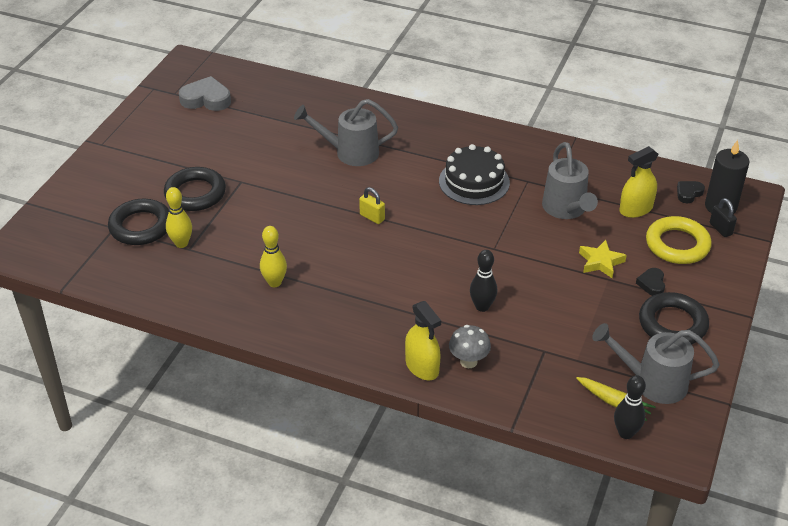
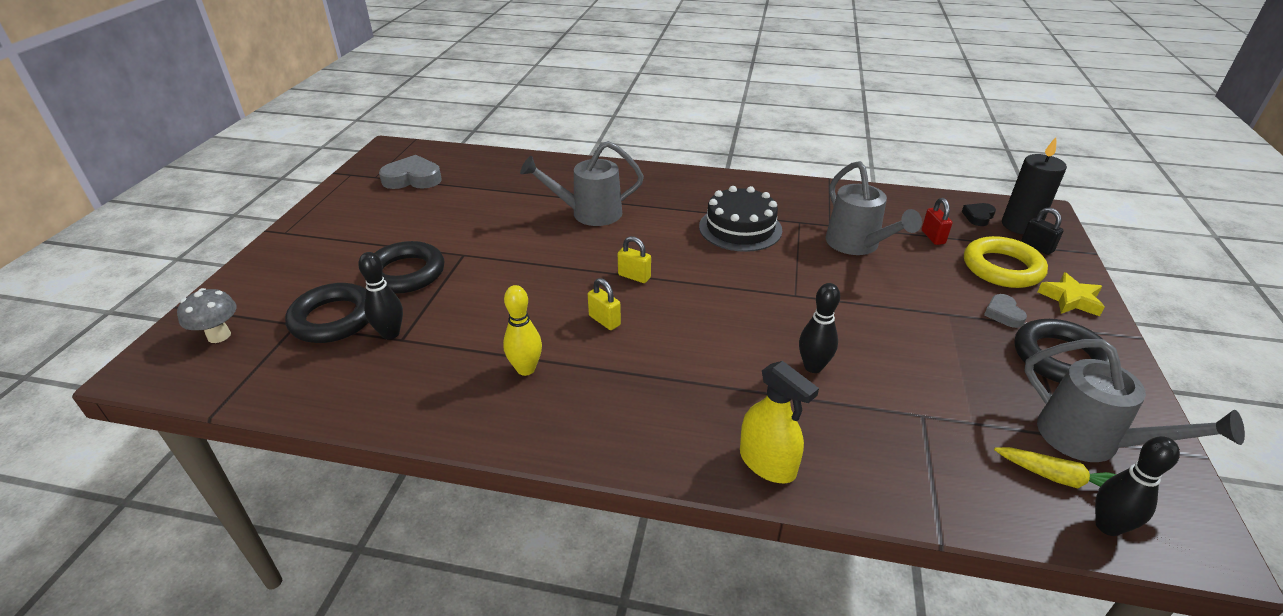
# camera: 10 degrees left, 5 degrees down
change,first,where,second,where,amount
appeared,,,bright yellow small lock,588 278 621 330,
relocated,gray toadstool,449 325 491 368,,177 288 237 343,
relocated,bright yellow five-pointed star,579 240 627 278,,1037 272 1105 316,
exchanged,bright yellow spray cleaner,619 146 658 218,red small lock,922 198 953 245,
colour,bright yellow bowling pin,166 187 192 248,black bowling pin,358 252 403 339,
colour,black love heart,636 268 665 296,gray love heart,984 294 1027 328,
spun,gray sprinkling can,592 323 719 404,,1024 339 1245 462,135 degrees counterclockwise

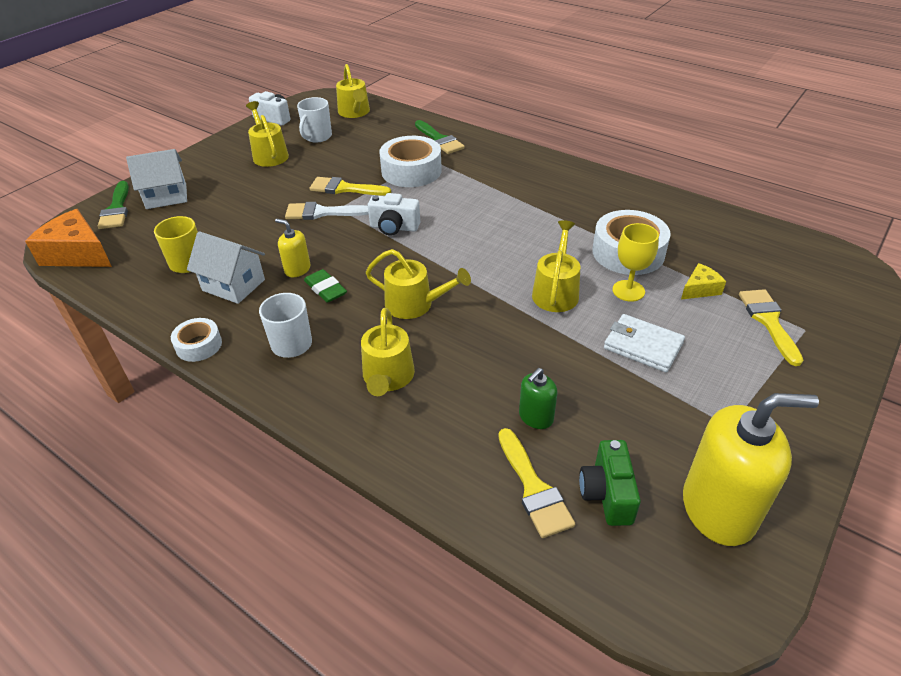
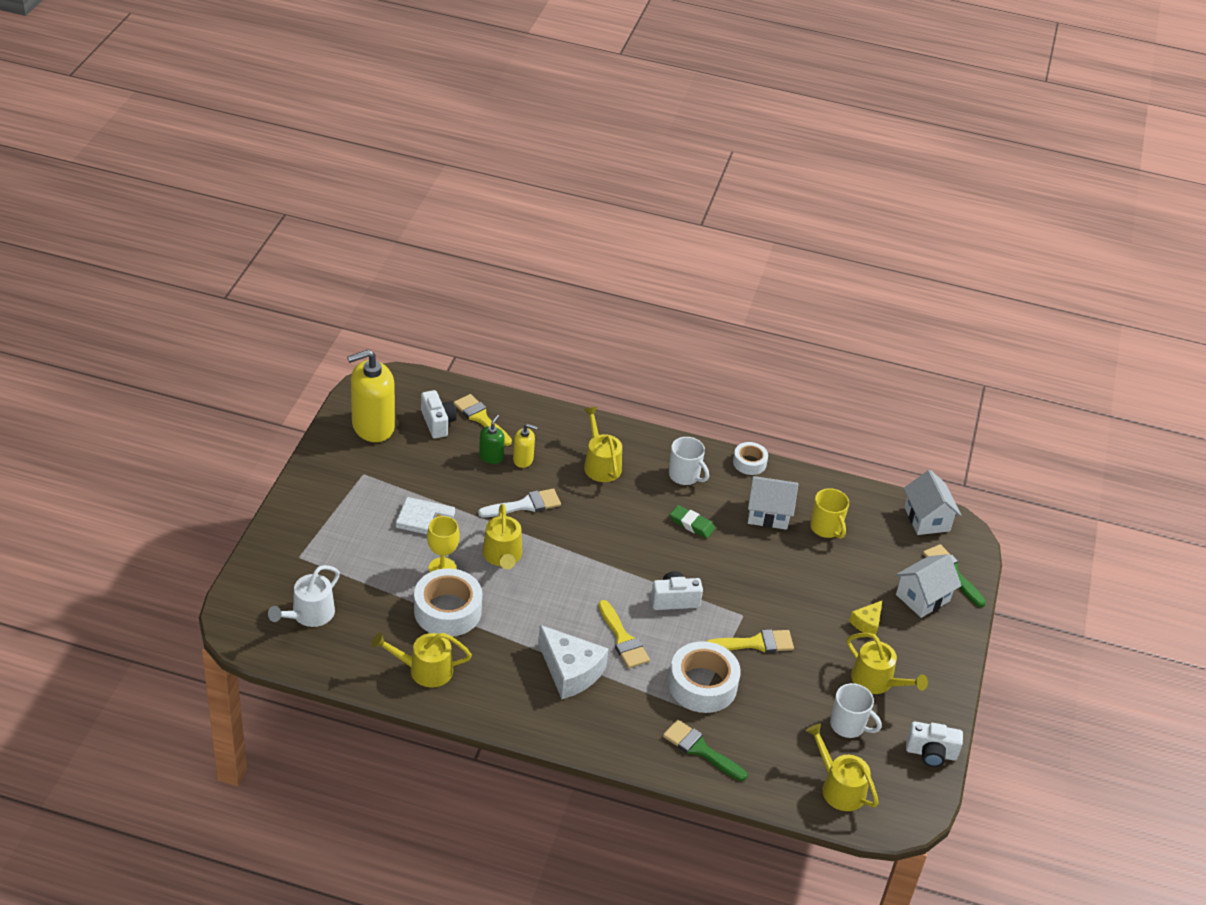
# camera: 155 degrees right, 0 degrees up
change,first,where,second,where,amount
appeared,,,pure white sprinkling can,268 565 340 627,
appeared,,,pure white cheese,538 625 609 699,
relocated,bright yellow soap dispenser,275 219 310 277,,513 424 537 468,
relocated,pure white paint brush,285 202 369 220,,478 489 561 517,
relocated,bright yellow sprinkling can,366 249 471 319,,372 633 472 688,
relocated,bright yellow cheese,681 263 726 300,,849 601 882 635,
relocated,bright yellow paint brush,739 289 803 366,,598 600 650 668,
exchanged,orange-coloured cheese,25 209 112 267,pure white toy house,904 470 961 535,
colour,leaf-green compact camera,579 440 641 526,pure white compact camera,421 390 457 438,
spun,pure white tea mug,297 97 332 142,,830 683 882 738,120 degrees clockwise

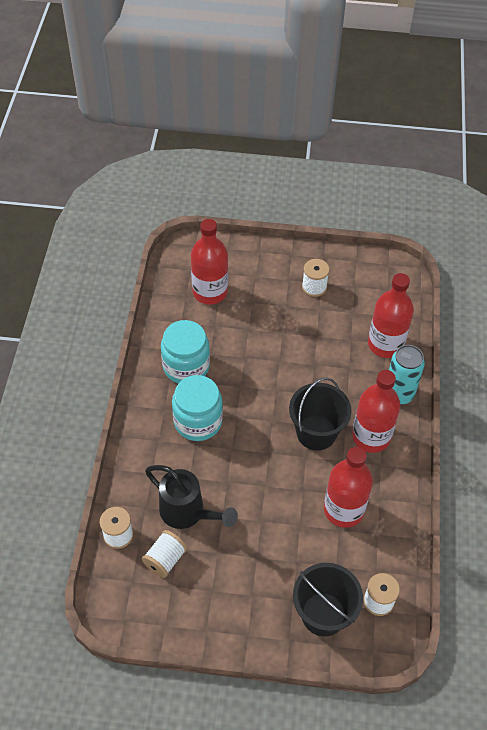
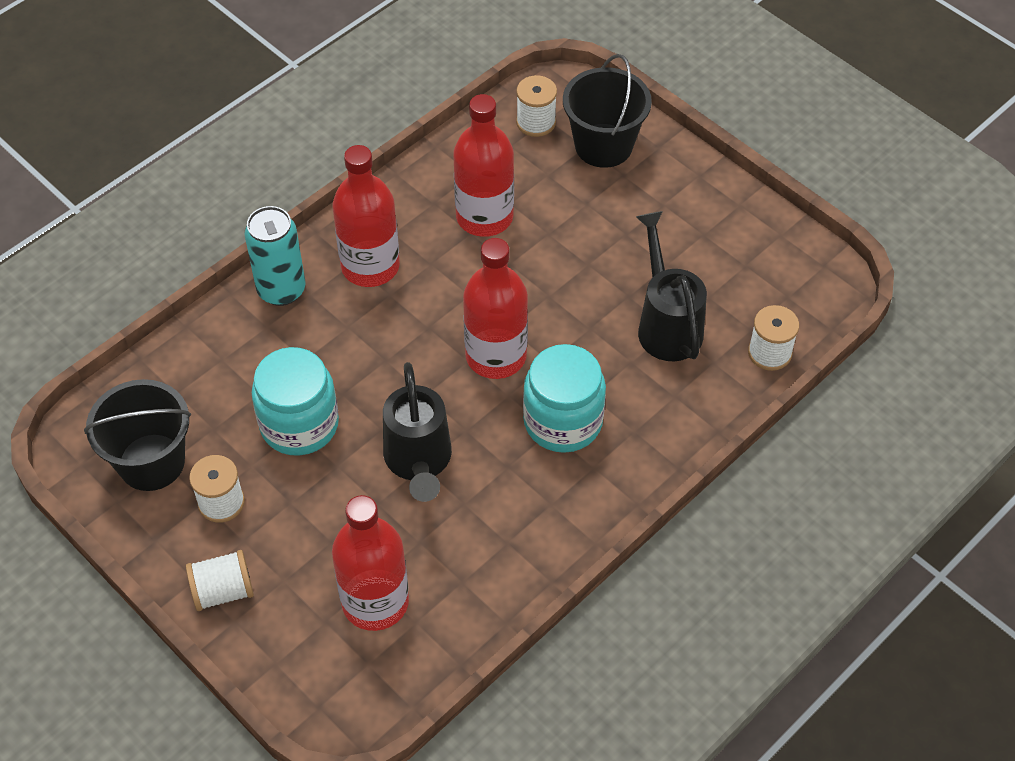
# camera: 140 degrees left, 0 degrees up
change,first,where,second,where,amount
appeared,,,black sprinkling can,383 362 452 502,
relocated,pure white reel of thread,142 530 187 578,,186 550 254 611,
relocated,turquoise preserve jar,161 320 210 384,,252 347 339 456,
relocated,black pail,289 378 351 450,,84 379 191 491,
relocated,red flask,368 273 414 358,,463 238 528 379,

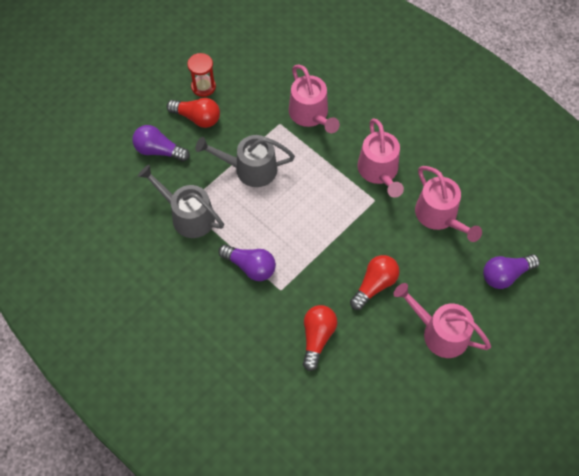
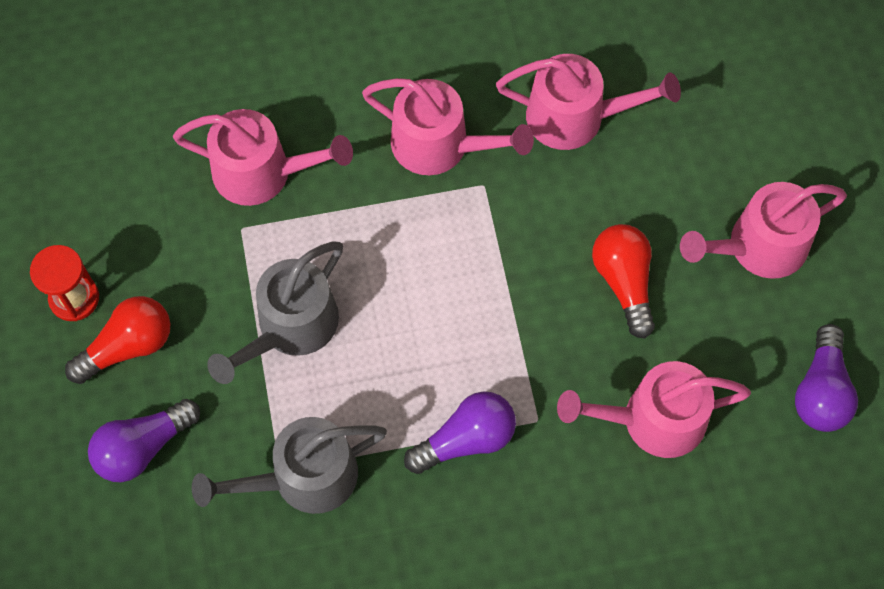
# camera: 55 degrees left, 5 degrees up
change,first,where,second,where,amount
relocated,royal purple bulb,483 254 540 289,,795 324 858 432,
exchanged,red bulb,303 305 337 371,pink sprinkling can,557 361 751 458,

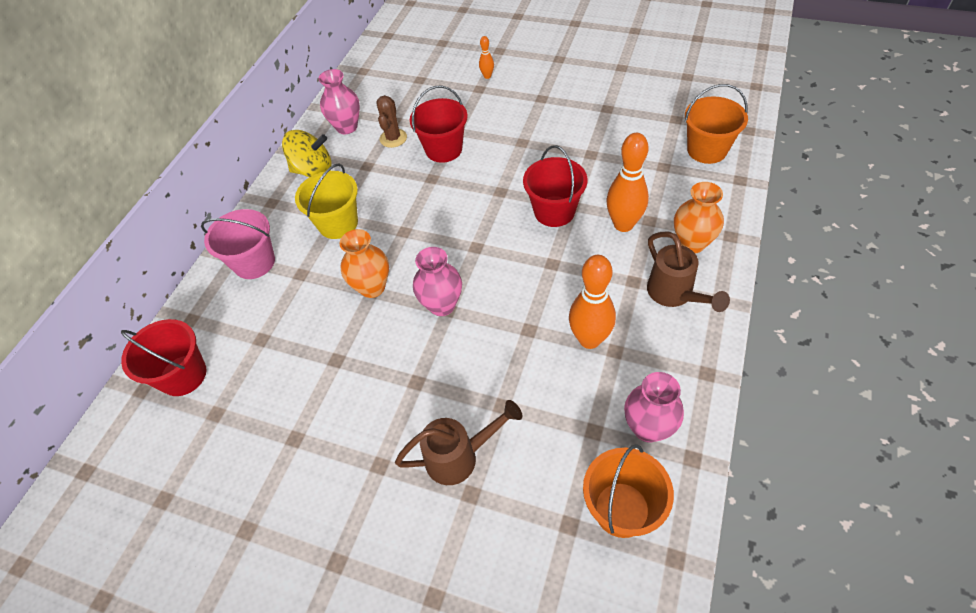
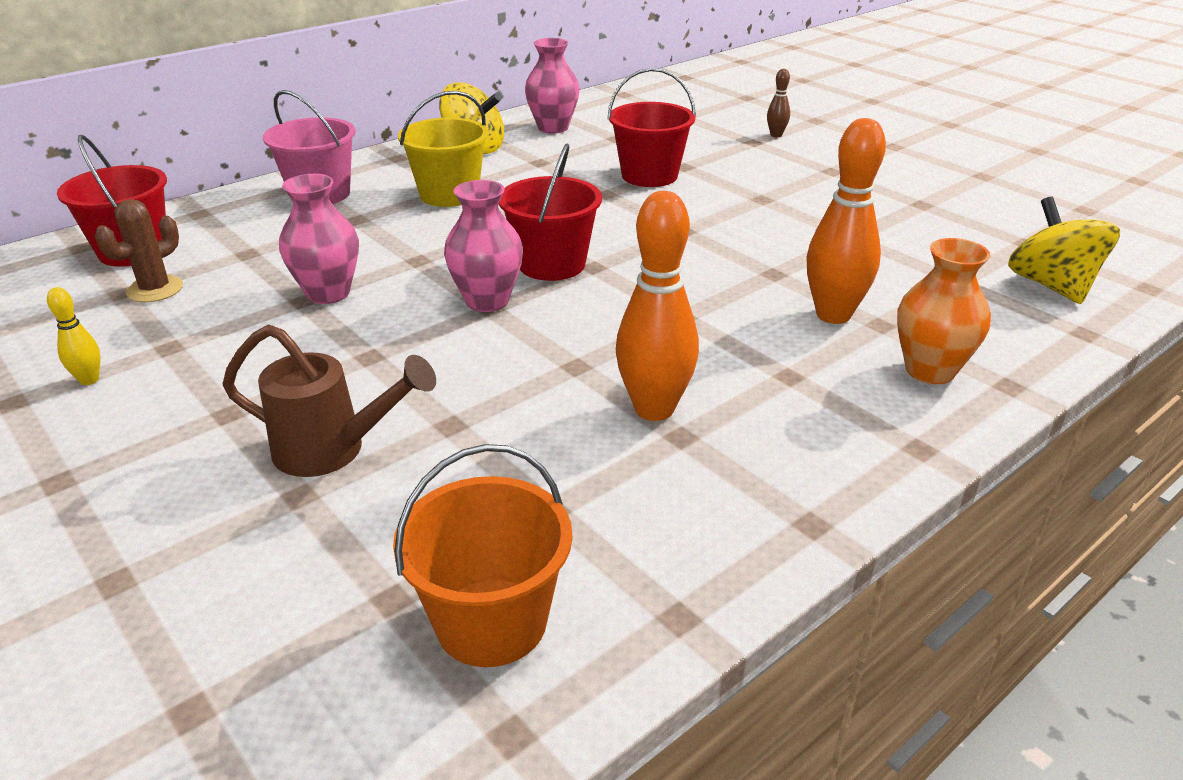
# camera: 25 degrees right, 20 degrees down
change,first,where,second,where,amount
missing,orange-coloured vase,340 229 389 298,,,
missing,russet sprinkling can,647 232 730 312,,,
appeared,,,bright yellow bowling pin,47 287 101 385,
relocated,russet saguaro cactus,376 95 407 148,,95 199 183 302,
relocated,red pail,523 145 587 227,,499 143 602 281,
relocated,pink vase,624 372 684 442,,279 174 359 304,
exchanged,orange-coloured pail,685 84 748 164,bright yellow spinning top,1008 197 1120 304,
colour,orange-coloured bowling pin,479 36 494 79,russet bowling pin,767 69 790 137,

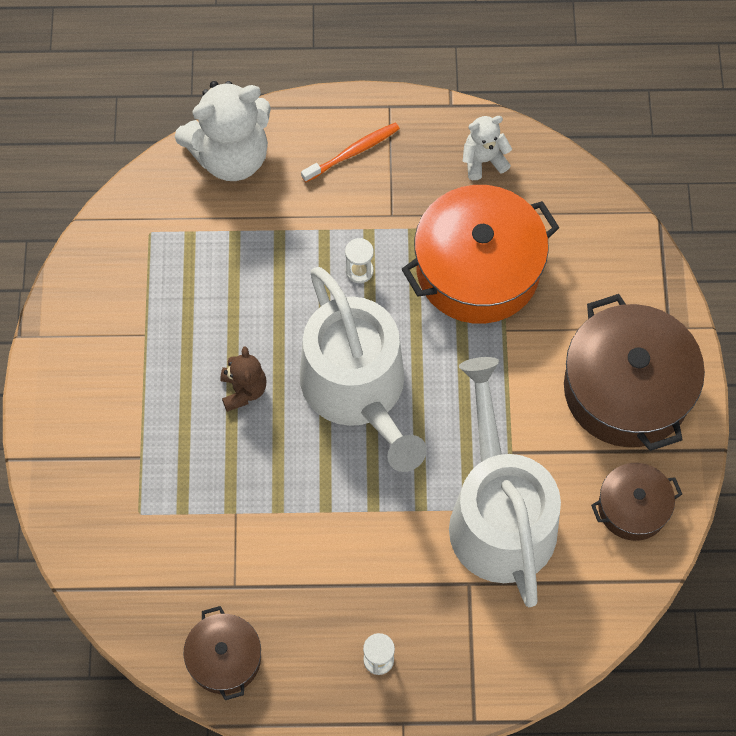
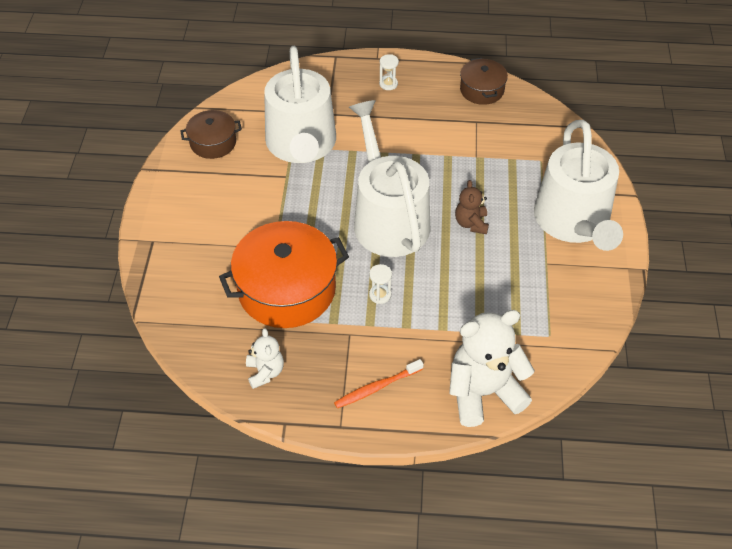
# camera: 175 degrees left, 15 degrees down
change,first,where,second,where,amount
missing,russet cooking pot,564 294 705 451,,,
appeared,,,pure white sprinkling can,534 120 623 251,
spun,pure white stuffed bear,463 116 512 180,,246 328 284 389,90 degrees counterclockwise

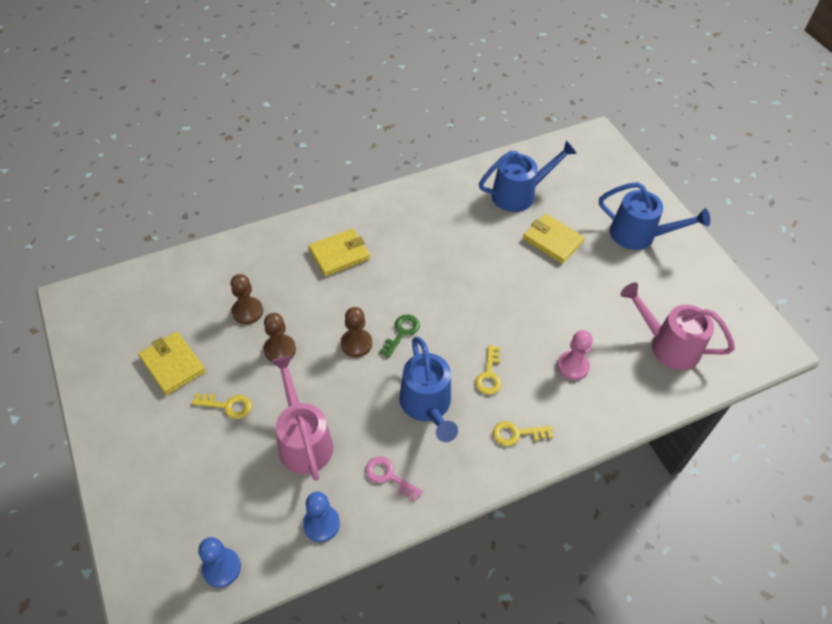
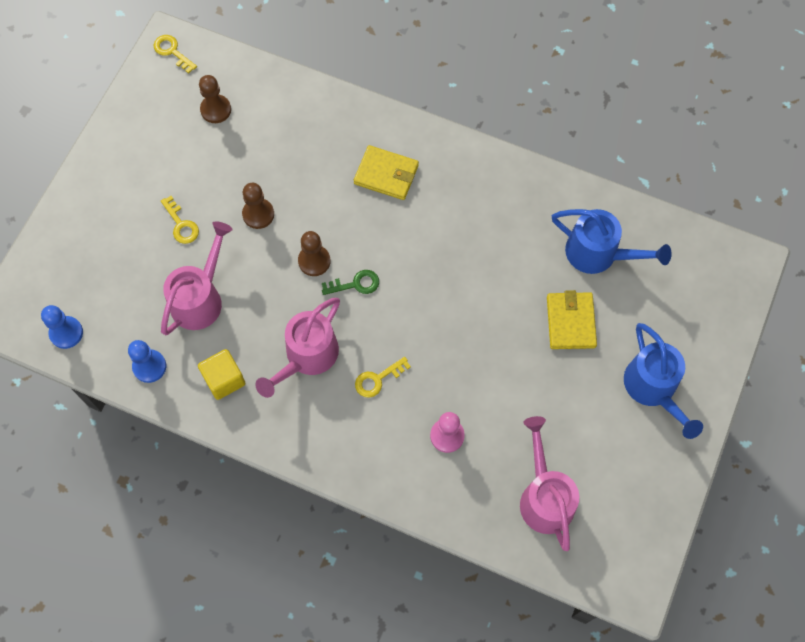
# camera: 50 degrees right, 15 degrees up
change,first,where,second,where,amount
missing,bright yellow card wallet,138 332 206 395,,,
relocated,russet game pawn,231 274 263 324,,199 75 231 123,
relocated,bright yellow door key,493 421 553 446,,154 35 197 74,
exchanged,pink door key,366 456 423 502,bright yellow block,198 349 245 400,
colour,royal blue sprinkling can,399 336 458 442,pink sprinkling can,255 298 340 398,

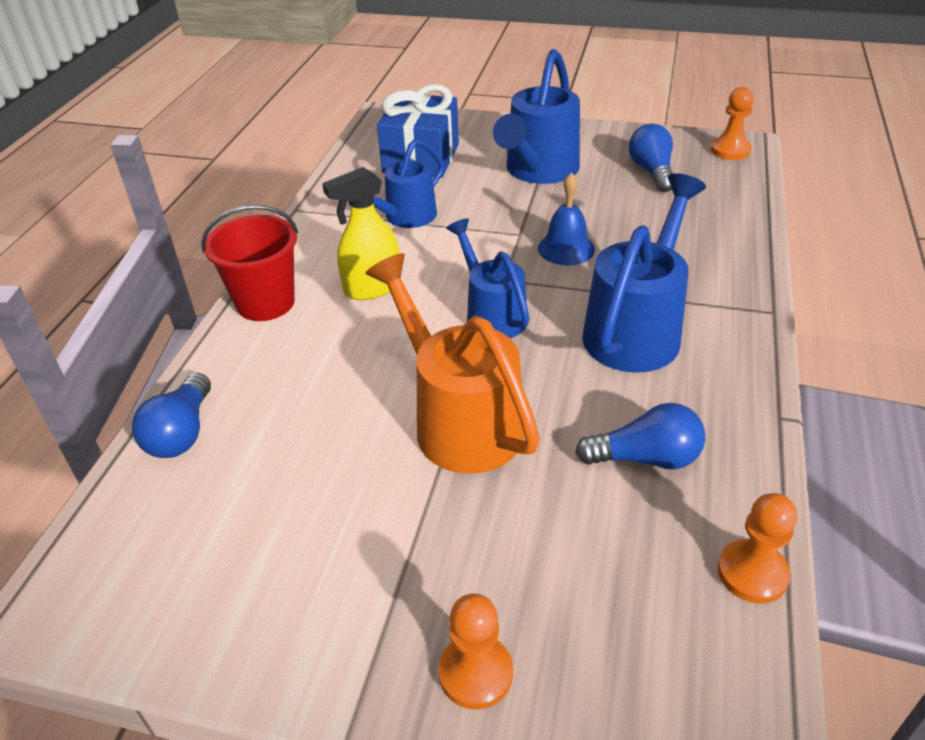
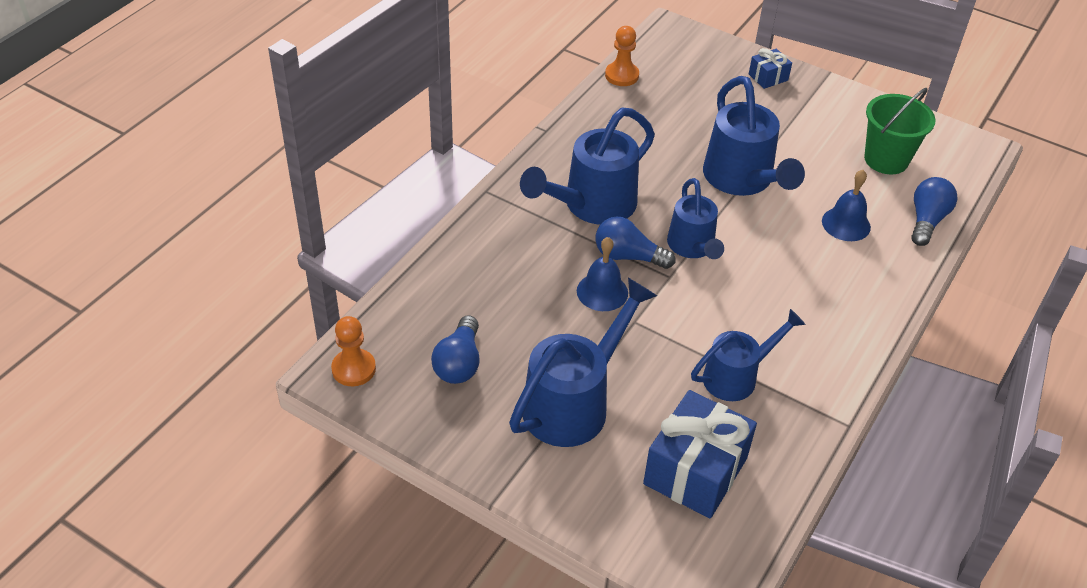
# camera: 165 degrees left, 5 degrees up
change,first,where,second,where,amount
missing,red pail,201 205 298 321,,,
missing,bright yellow spray cleaner,322 167 401 300,,,
appeared,,,royal blue hand bell,822 170 871 241,
appeared,,,leaf-green pail,864 88 935 174,
relocated,royal blue bulb,575 403 706 470,,596 217 675 269,
exchanged,orange-coloured game pawn,439 594 513 710,royal blue present,749 48 792 89,
colour,orange-coloured sprinkling can,366 253 540 474,royal blue sprinkling can,703 76 805 196,

